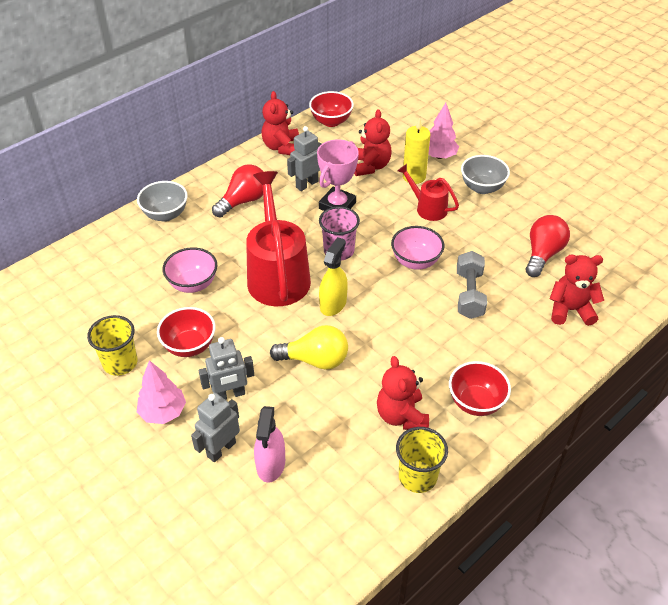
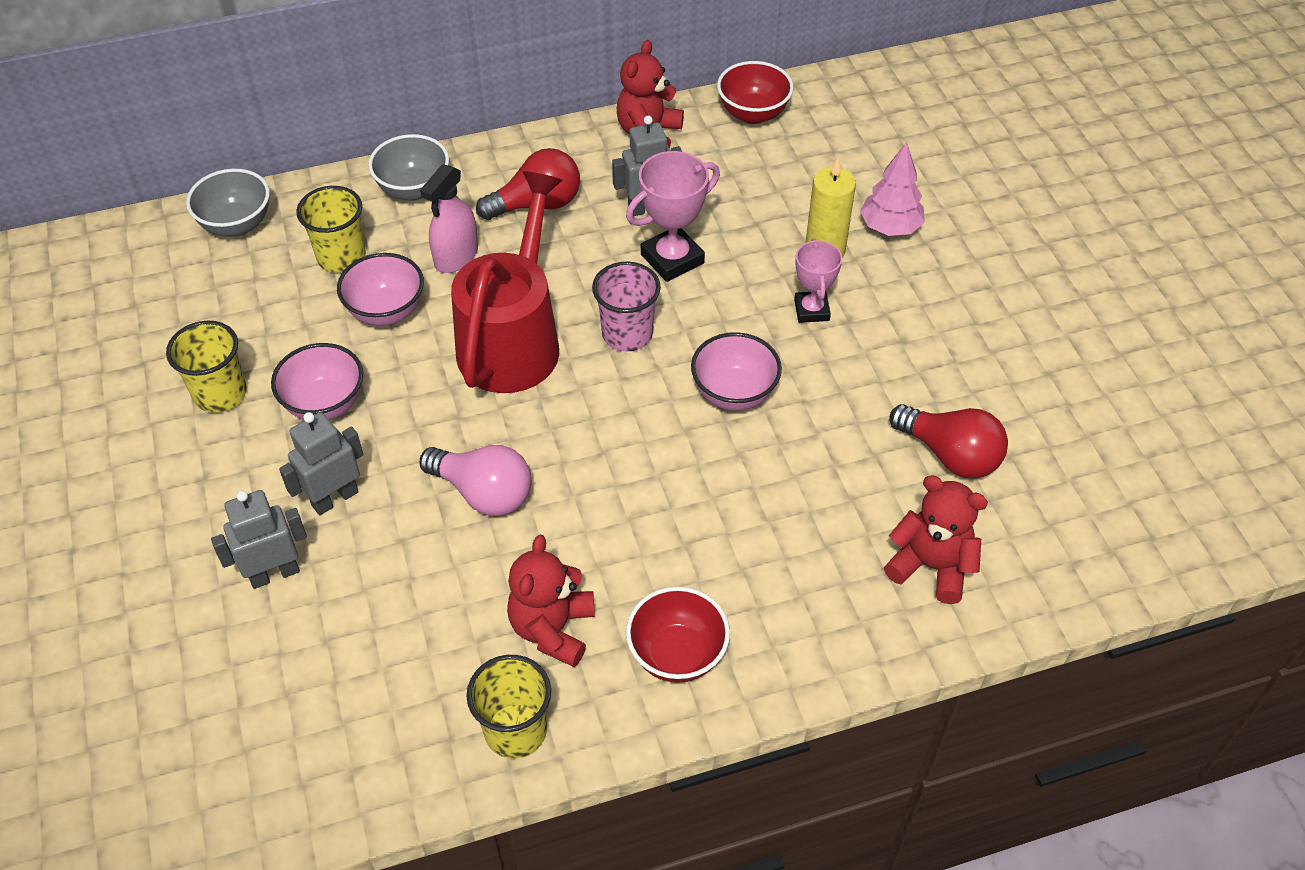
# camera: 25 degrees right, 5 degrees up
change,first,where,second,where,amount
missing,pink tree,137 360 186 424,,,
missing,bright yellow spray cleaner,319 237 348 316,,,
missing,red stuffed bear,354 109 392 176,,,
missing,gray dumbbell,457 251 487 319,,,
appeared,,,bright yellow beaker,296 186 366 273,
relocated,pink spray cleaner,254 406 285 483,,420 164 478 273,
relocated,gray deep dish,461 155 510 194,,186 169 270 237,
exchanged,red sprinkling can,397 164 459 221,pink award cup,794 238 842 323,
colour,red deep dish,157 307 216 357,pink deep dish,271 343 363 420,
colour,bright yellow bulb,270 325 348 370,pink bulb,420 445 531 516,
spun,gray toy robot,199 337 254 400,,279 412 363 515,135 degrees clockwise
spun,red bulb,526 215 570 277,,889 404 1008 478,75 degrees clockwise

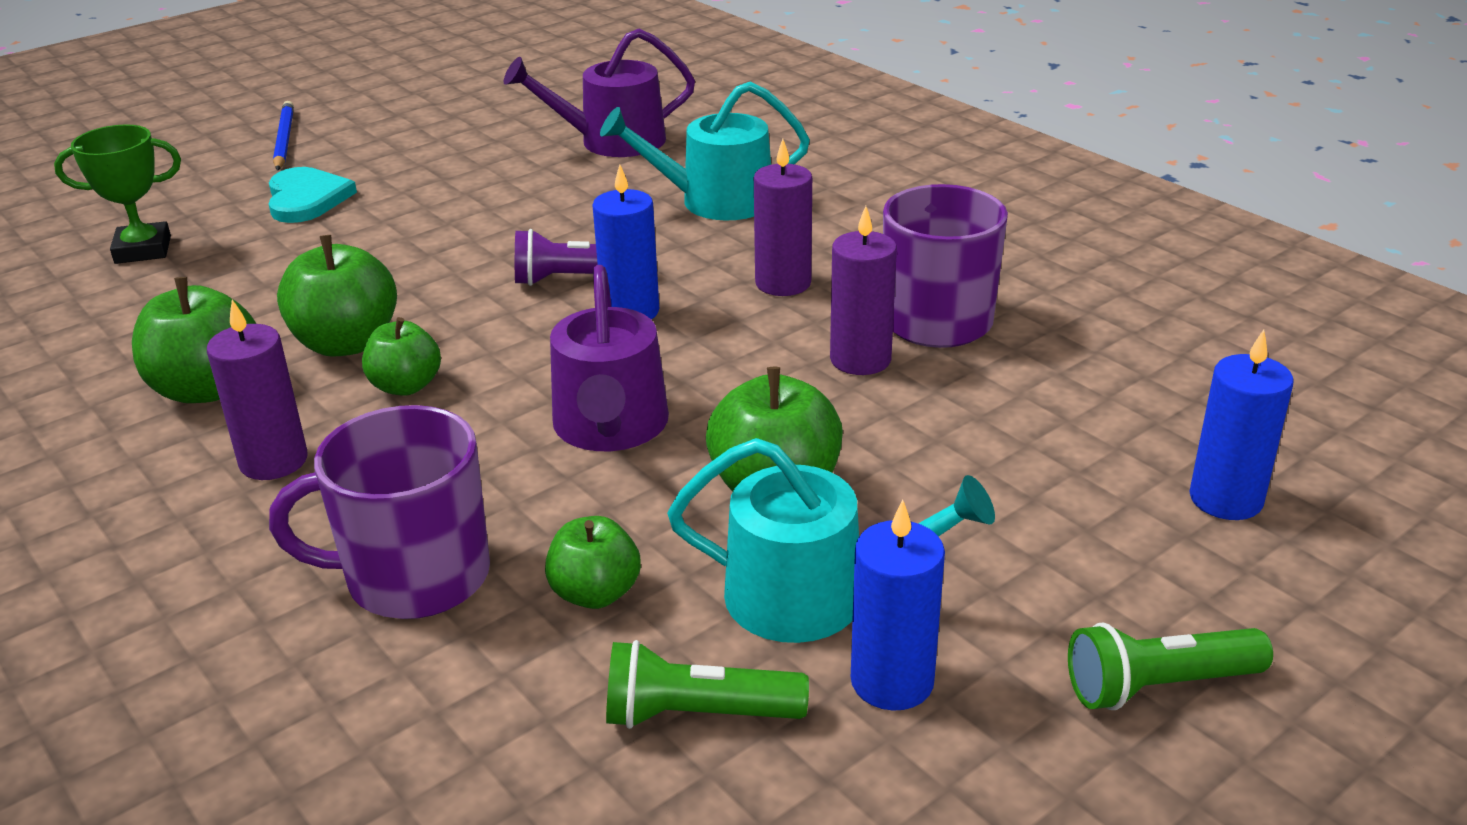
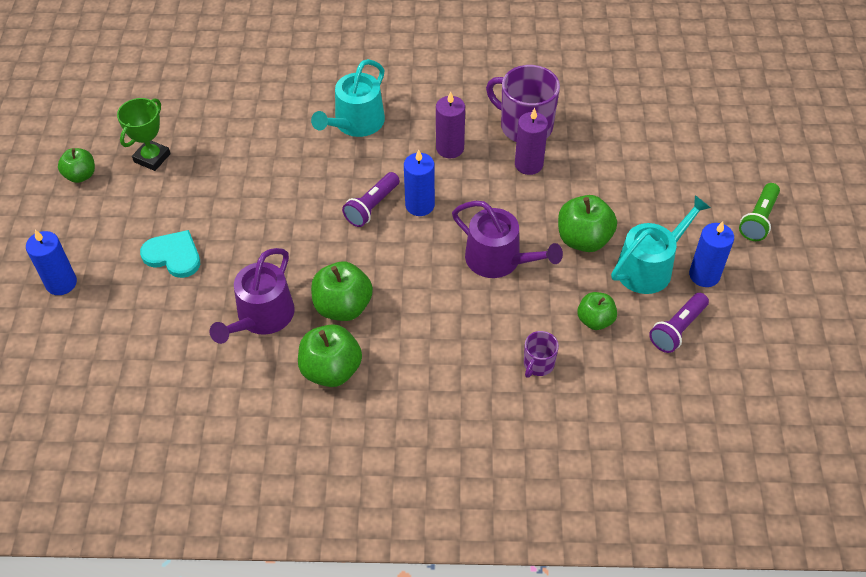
# camera: 50 degrees left, 20 degrees up
change,first,where,second,where,amount
missing,royal purple candle,207 300 308 480,,,
missing,royal blue pencil,273 101 294 171,,,
relocated,leaf-green award cup,54 124 181 264,,117 98 171 171,
relocated,leaf-green apple fruit,362 317 441 396,,58 148 95 183,
relocated,royal purple sprinkling can,504 28 695 157,,209 248 295 344,
relocated,royal blue candle,1190 330 1294 520,,26 230 77 295,
colour,leaf-green torch,606 640 809 729,royal purple torch,649 293 709 353,
size,royal purple tea mug,269 405 490 619,,524 331 559 378,x0.51

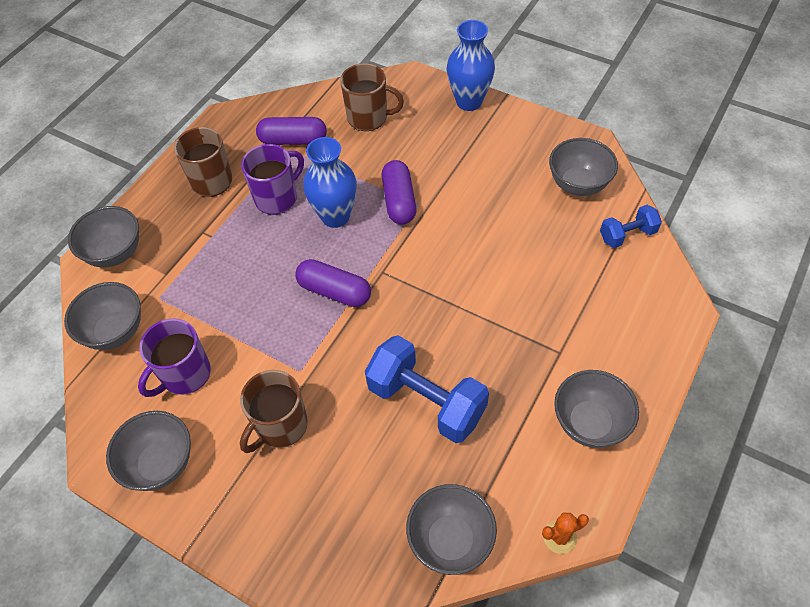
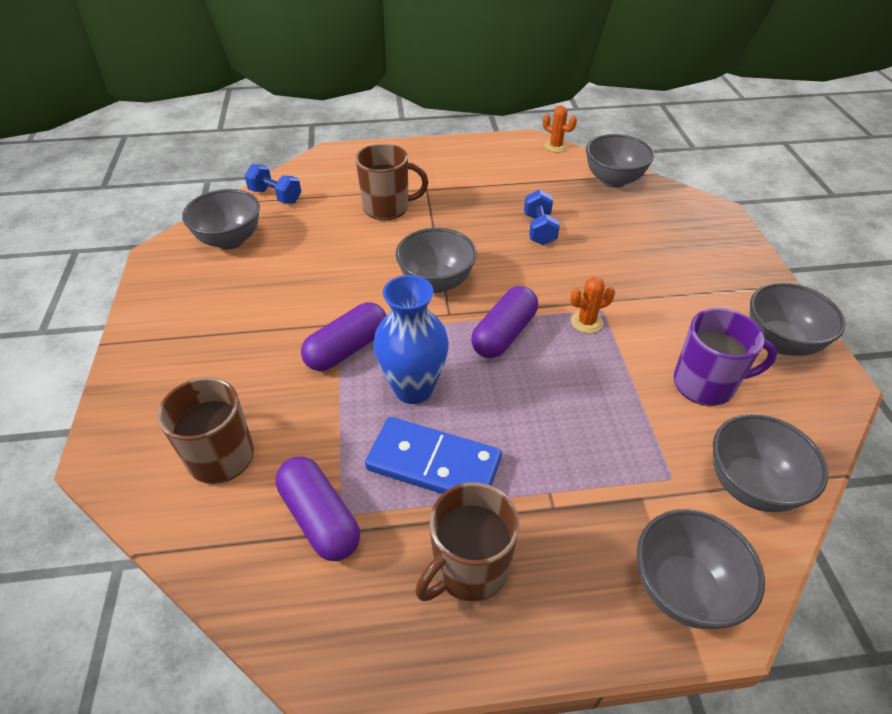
# camera: 130 degrees left, 10 degrees down
change,first,where,second,where,amount
missing,royal blue vase,447 20 495 111,,,
appeared,,,orange-coloured saguaro cactus,570 277 615 333,
relocated,russet tea mug,240 370 308 453,,356 143 428 220,
relocated,gray deep dish,554 370 639 448,,396 228 477 293,
exchanged,royal purple tea mug,241 144 304 215,royal blue domino piece,365 417 502 494,
spun,royal purple pill shape,295 259 371 307,,471 286 538 358,45 degrees clockwise
size,royal blue dumbbell,365 335 489 443,,524 189 560 245,x0.54

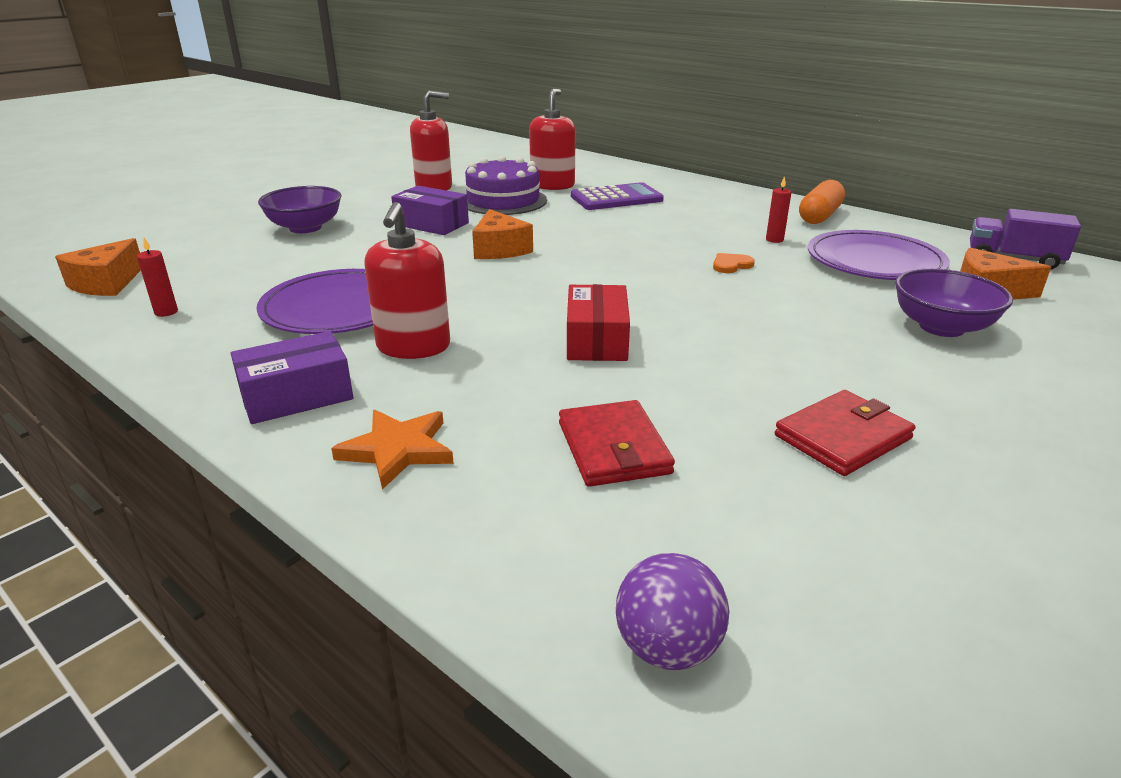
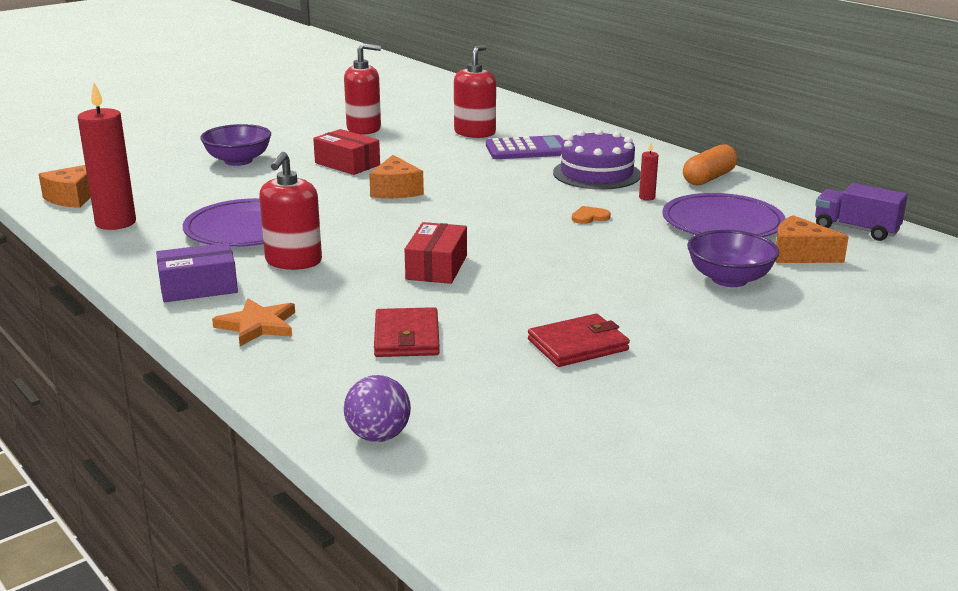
# camera: 10 degrees right, 5 degrees down
change,first,where,second,where,amount
relocated,royal purple layer cake,465 156 547 215,,553 129 641 190,
colour,royal purple box,391 186 469 235,red box,313 129 380 175,
size,red candle,137 238 178 317,,78 83 136 230,x2.31

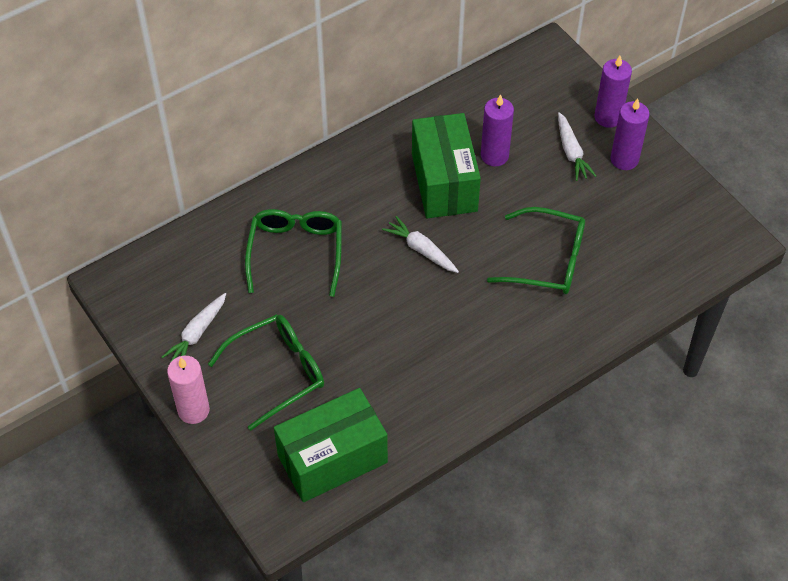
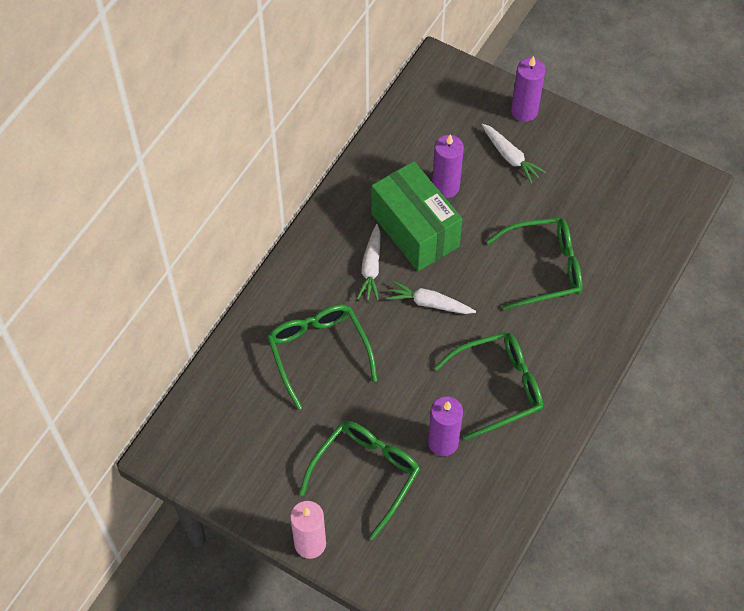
# camera: 25 degrees left, 5 degrees up
change,first,where,second,where,amount
missing,leaf-green box,274 388 388 502,,,
appeared,,,leaf-green spectacles,434 332 543 440,
relocated,pure white root vegetable,161 293 226 363,,357 224 380 301,
relocated,royal purple candle,611 98 649 170,,428 396 463 456,

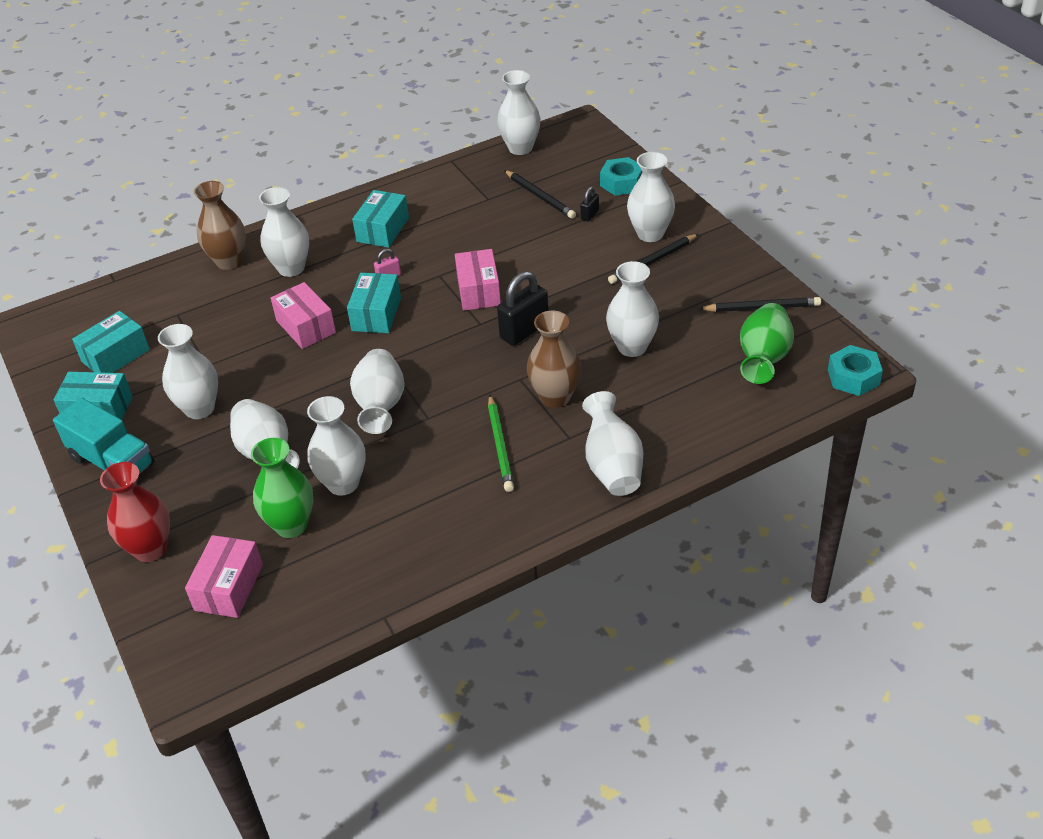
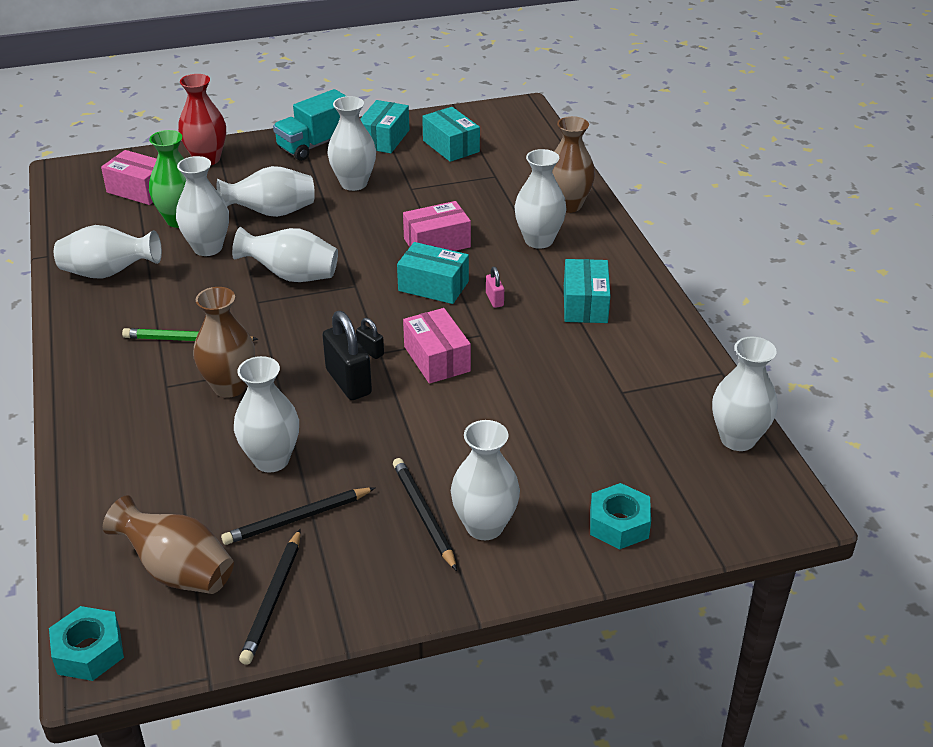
# camera: 100 degrees right, 5 degrees down
change,first,where,second,where,amount
relocated,black pencil,504 170 576 219,,221 487 376 545,
relocated,black small lock,580 187 599 222,,356 318 384 359,
relocated,pure white vase,582 391 644 496,,54 225 162 279,
colour,leaf-green vase,740 303 794 384,russet vase,103 495 234 594,
spun,turquoise box,352 190 409 248,,564 259 611 323,60 degrees clockwise
spun,pink box,455 249 501 311,,403 308 471 384,60 degrees clockwise

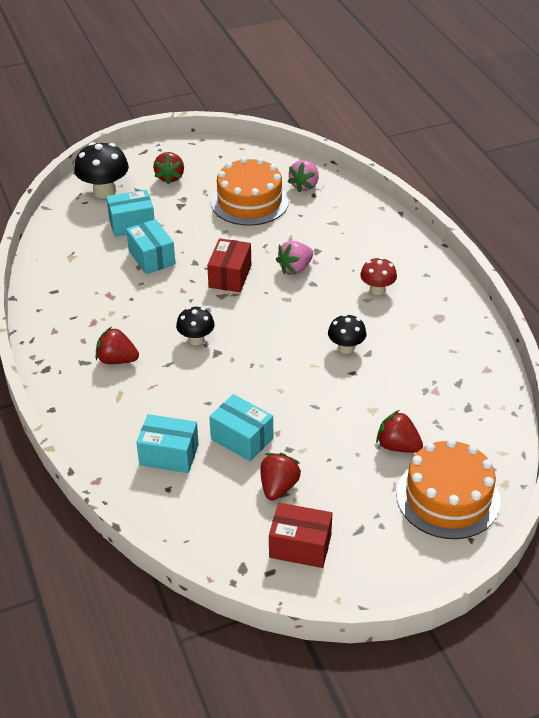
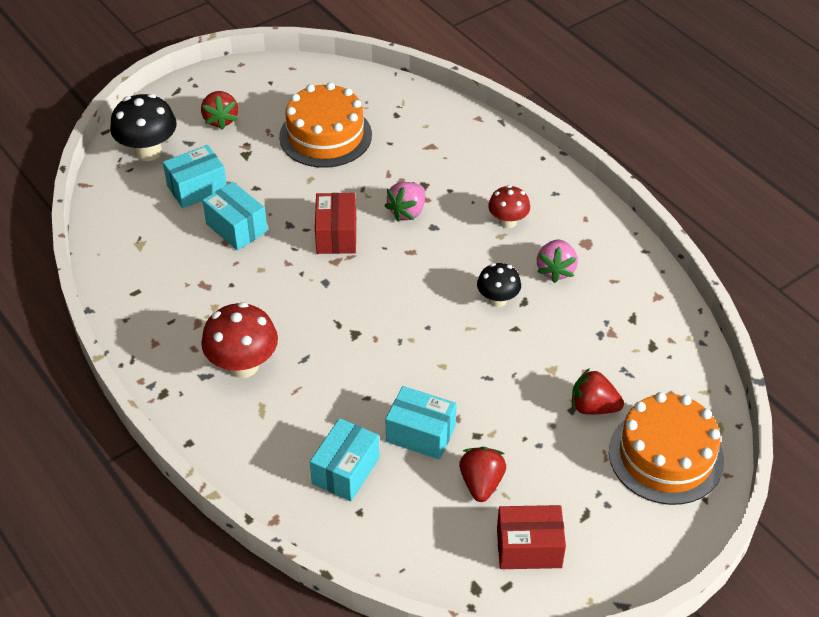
# camera: 15 degrees left, 5 degrees up
change,first,where,second,where,amount
missing,black toadstool,176 307 215 345,,,
relocated,pink berry,288 160 319 193,,537 240 578 283,
exchanged,red berry,96 327 139 364,red toadstool,201 302 278 378,
spun,turquoise box,136 414 199 473,,310 418 379 501,60 degrees counterclockwise

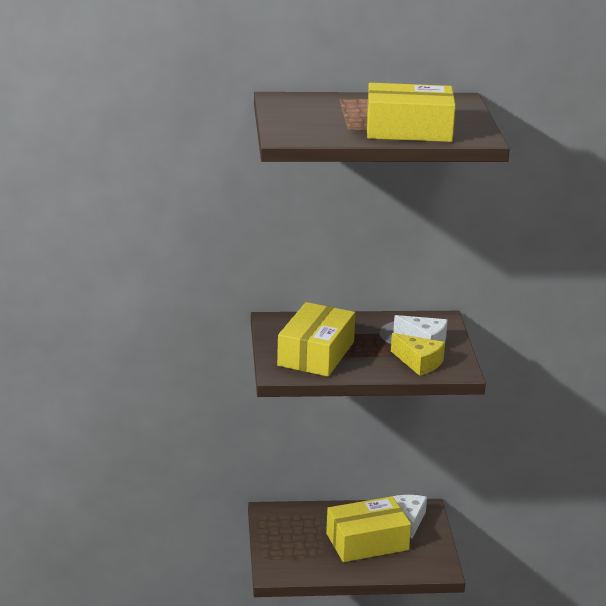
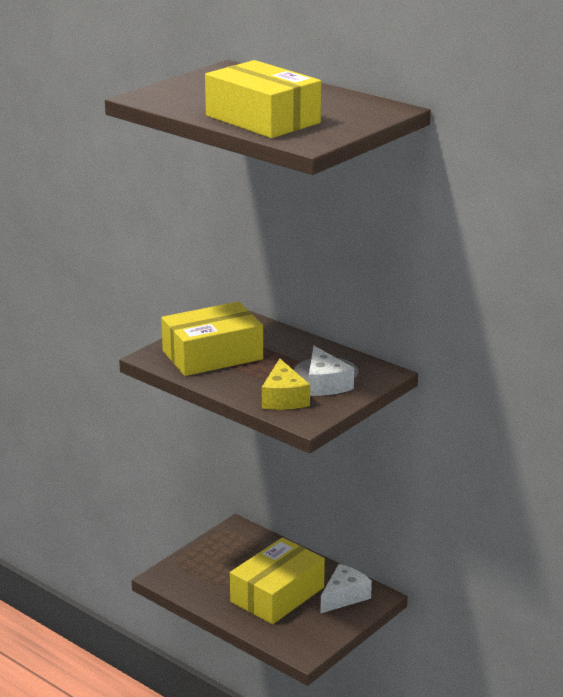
# camera: 45 degrees right, 0 degrees up
change,first,where,second,where,amount
spun,bright yellow box,326 496 411 562,,230 537 325 624,75 degrees counterclockwise

